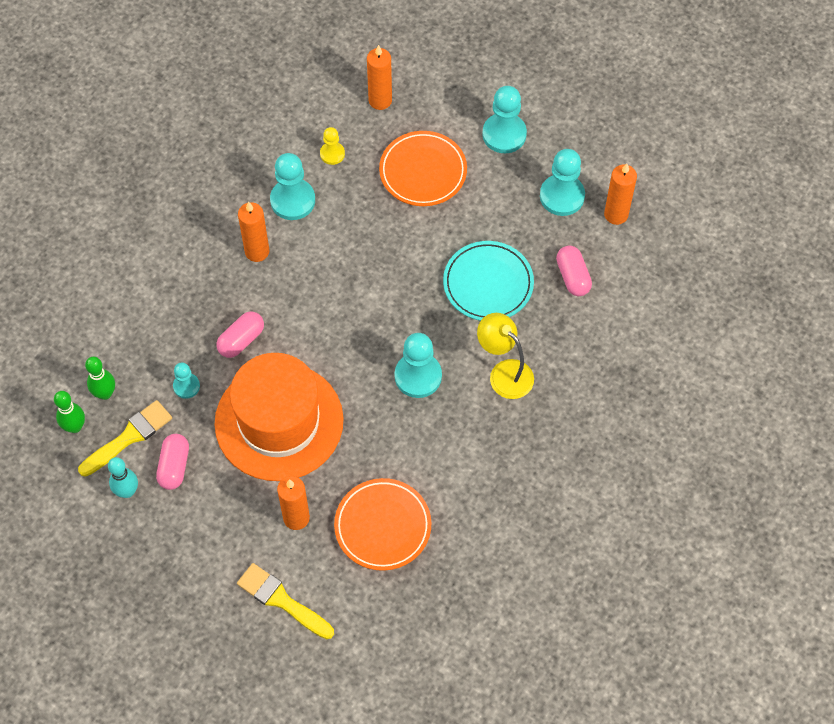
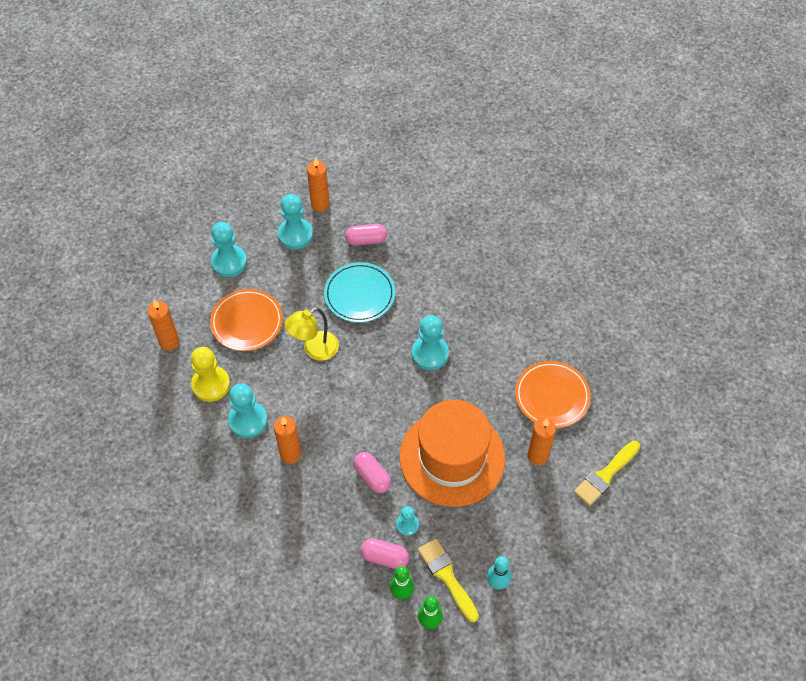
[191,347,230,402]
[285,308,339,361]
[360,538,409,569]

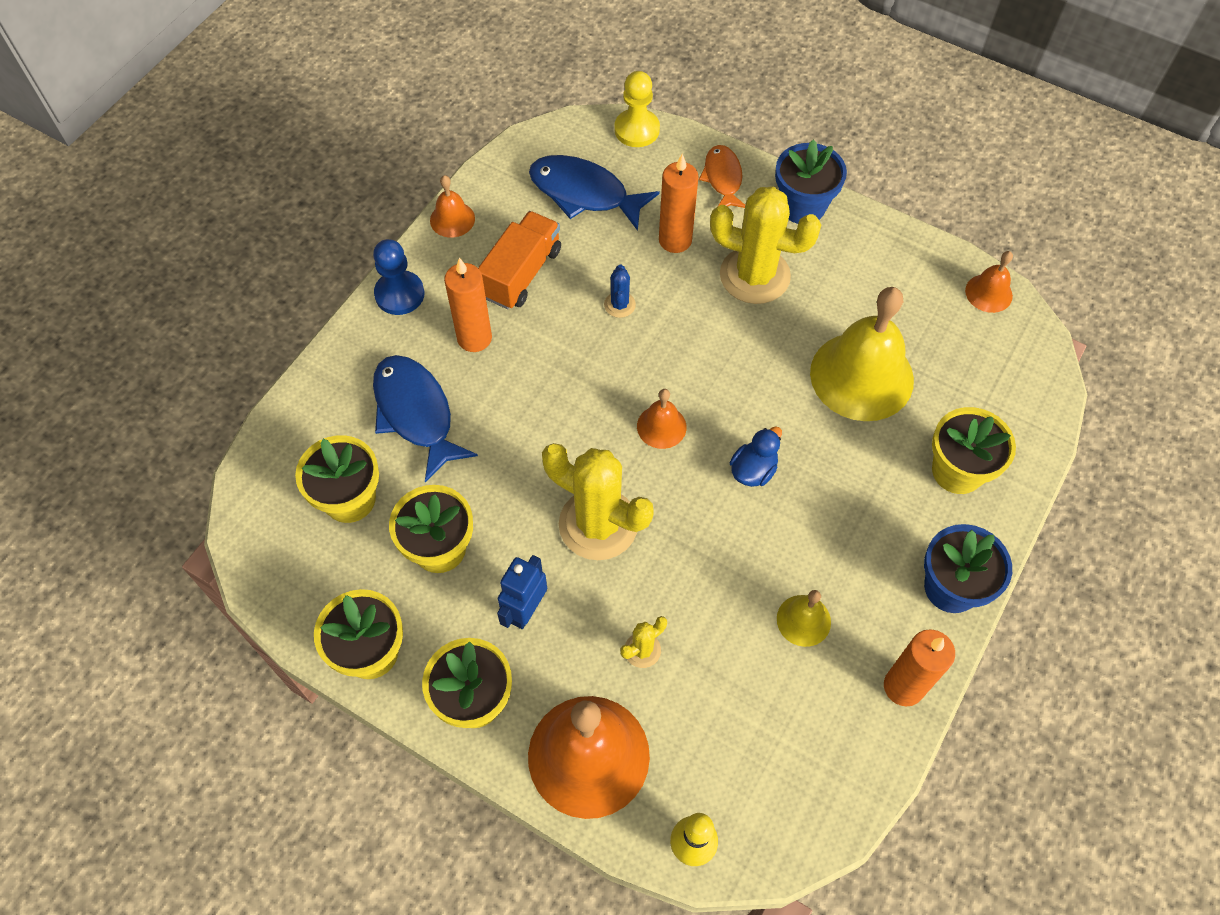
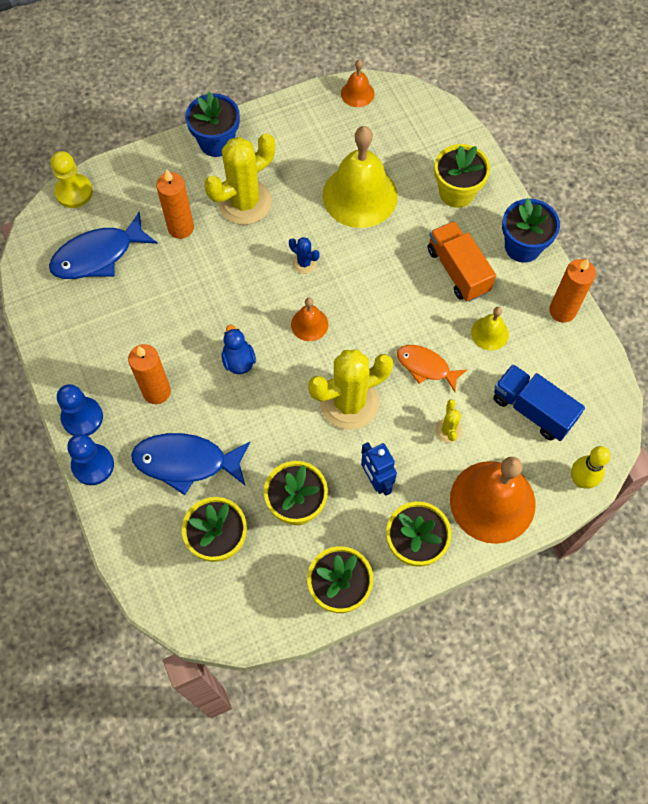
[397,345,467,392]
[430,175,475,238] (first image)
[428,221,496,302]
[289,237,319,274]
[222,325,256,374]
[493,364,585,441]
[67,434,114,485]

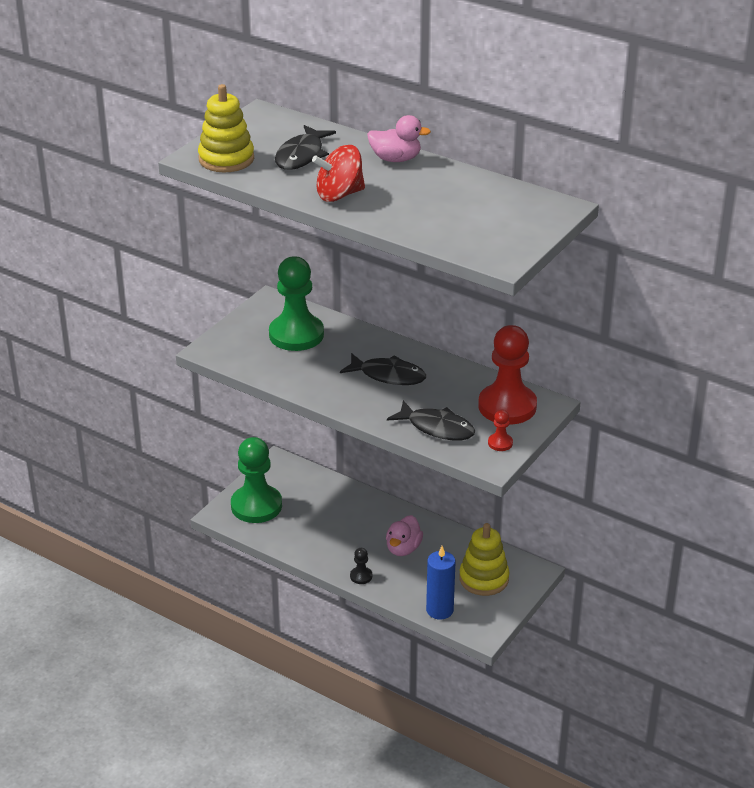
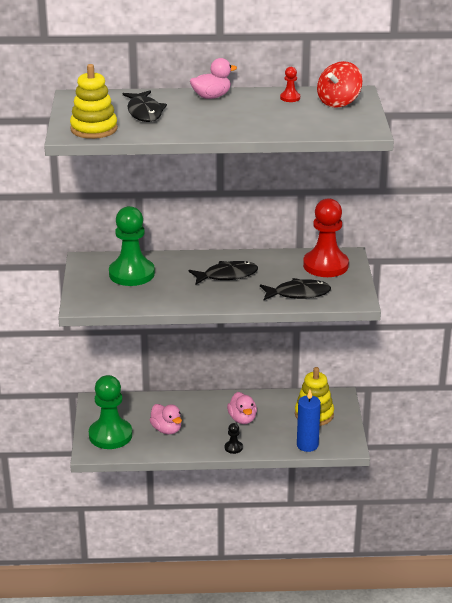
[317,61,362,108]
[280,67,300,102]
[150,404,182,434]

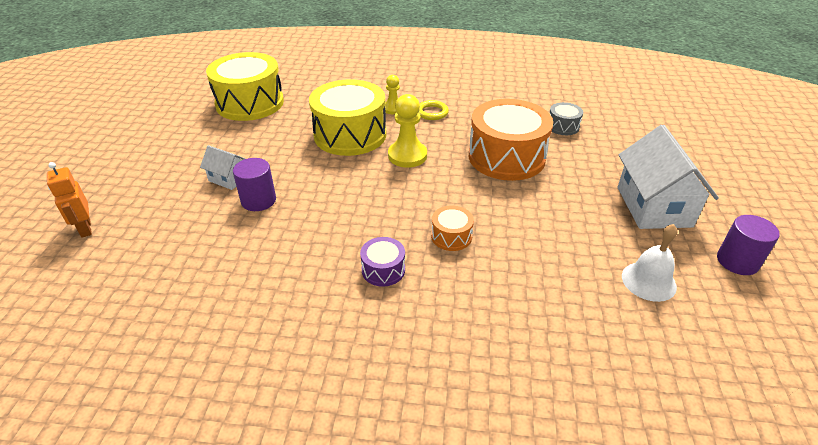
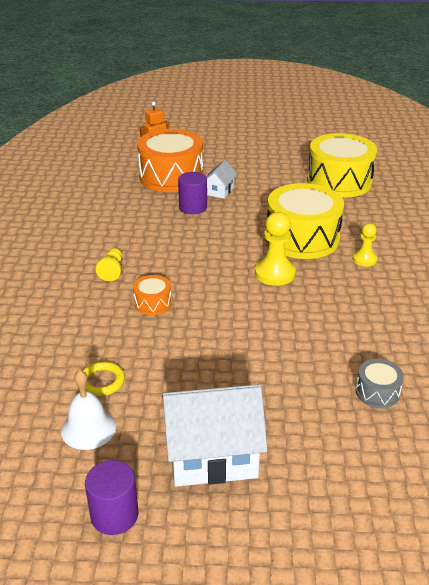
[137,129,203,192]
[83,362,125,396]
[96,248,122,281]

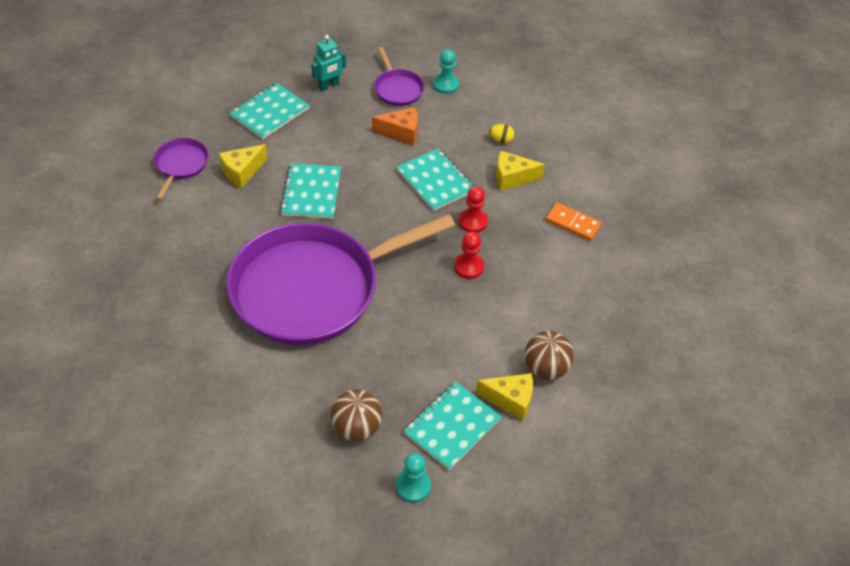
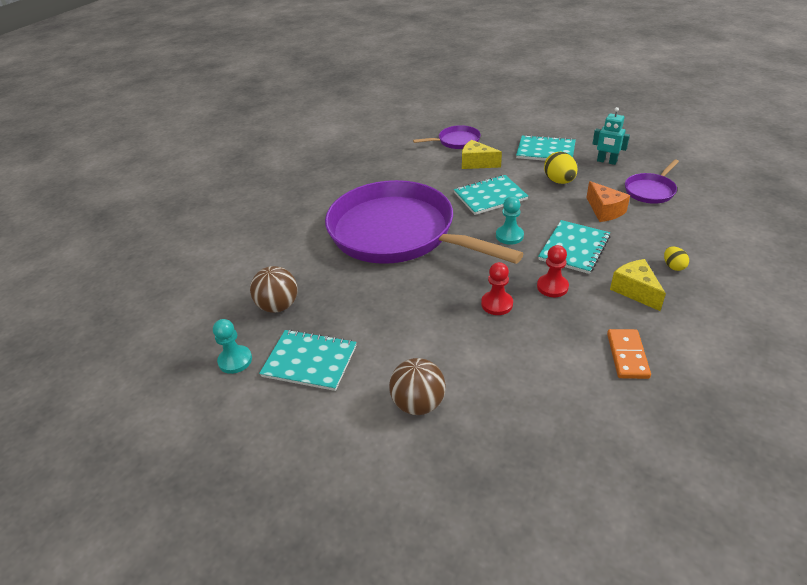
[496,197,524,245]
[476,373,533,421] (first image)
[544,152,578,184]

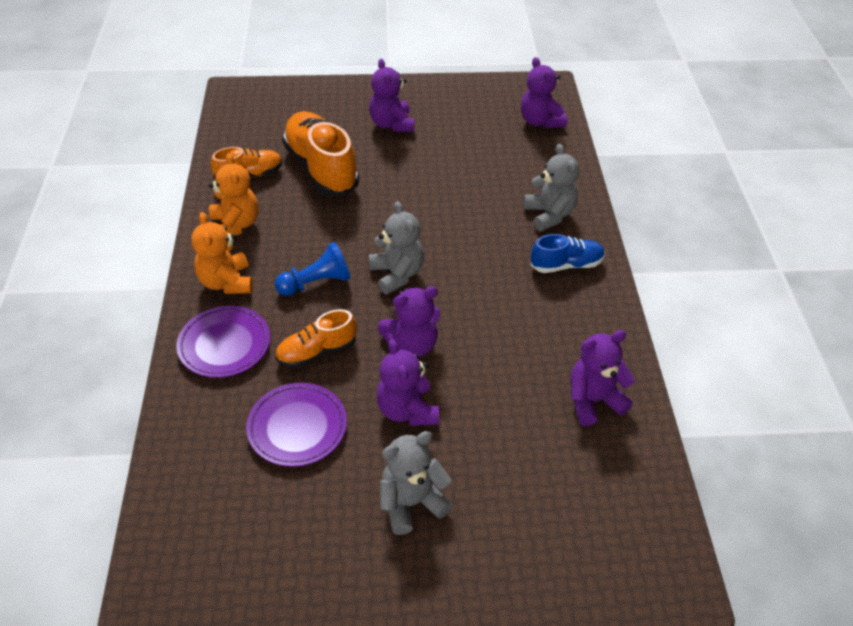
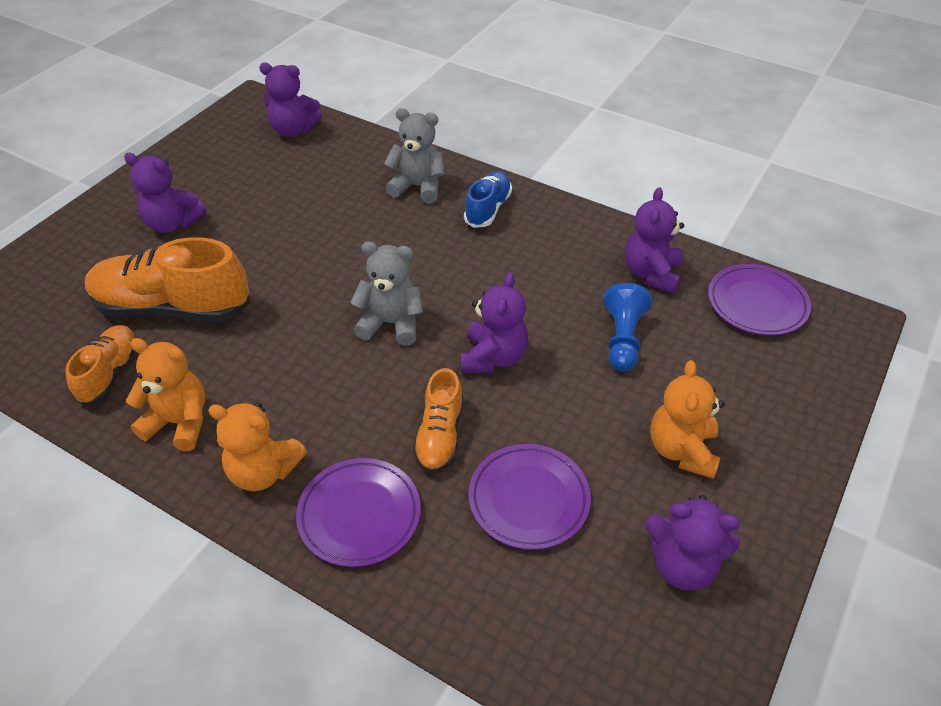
[603,283,652,371]
[645,495,740,591]
[650,360,725,479]
[708,264,811,336]

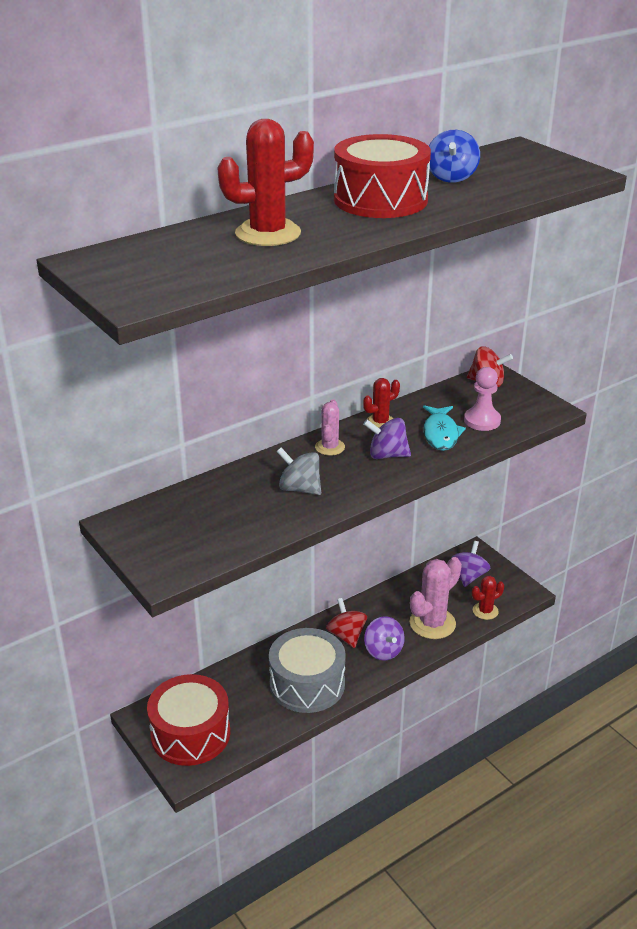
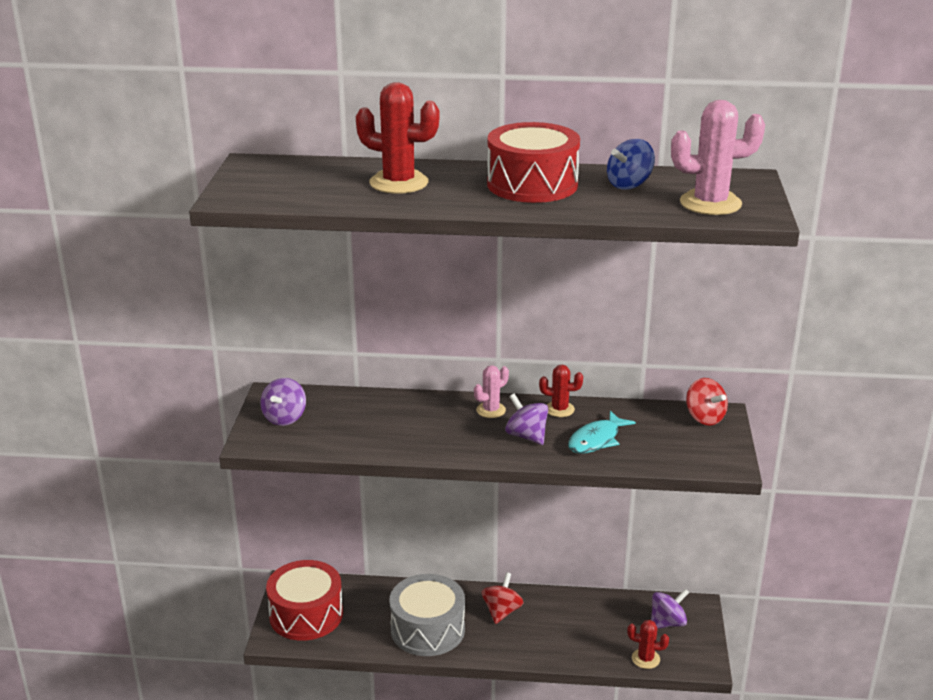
[464,367,501,431] (first image)
[277,448,321,495] (first image)
[671,100,765,215]
[260,378,306,426]

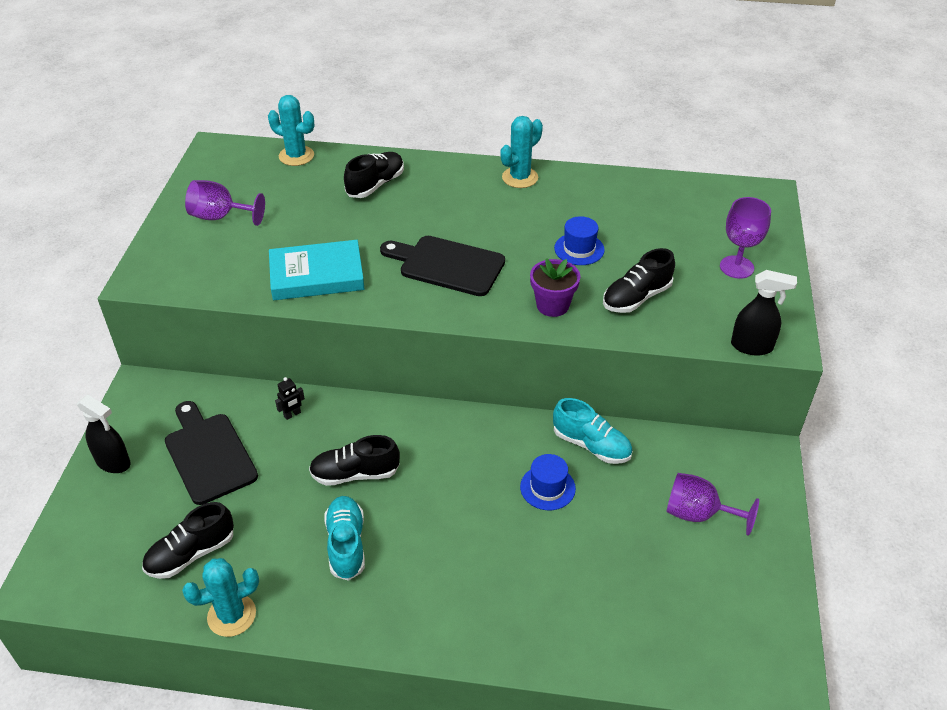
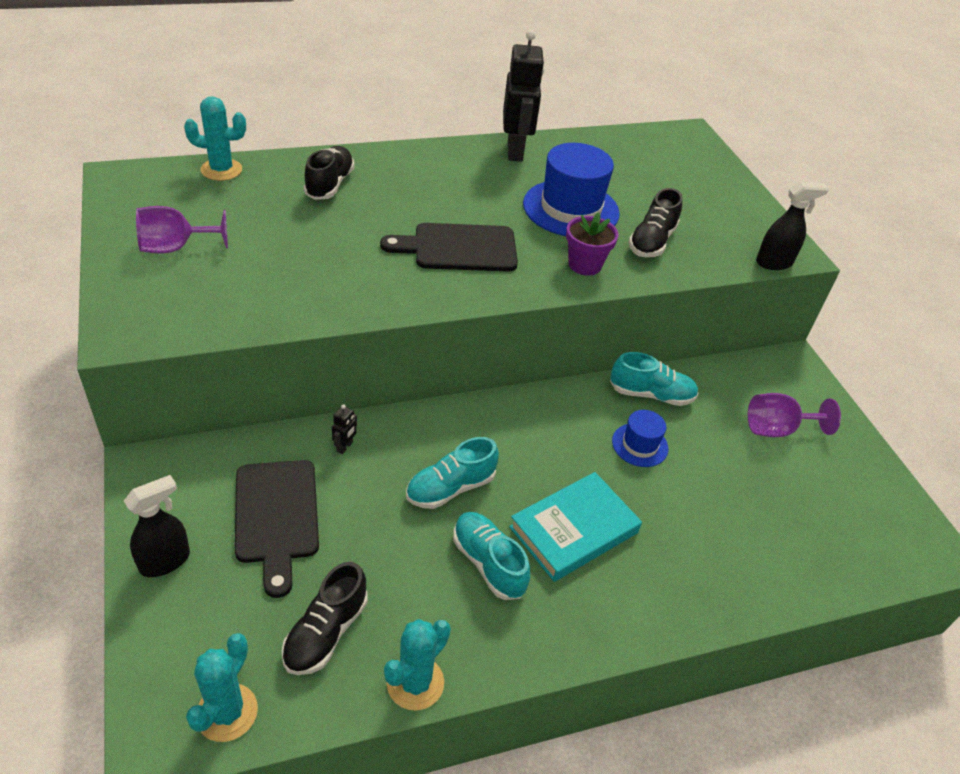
[186,633,258,742]
[720,197,771,279] (first image)
[523,143,620,236]
[509,472,642,582]
[124,475,190,577]
[235,460,319,598]
[406,437,499,509]
[503,30,545,162]

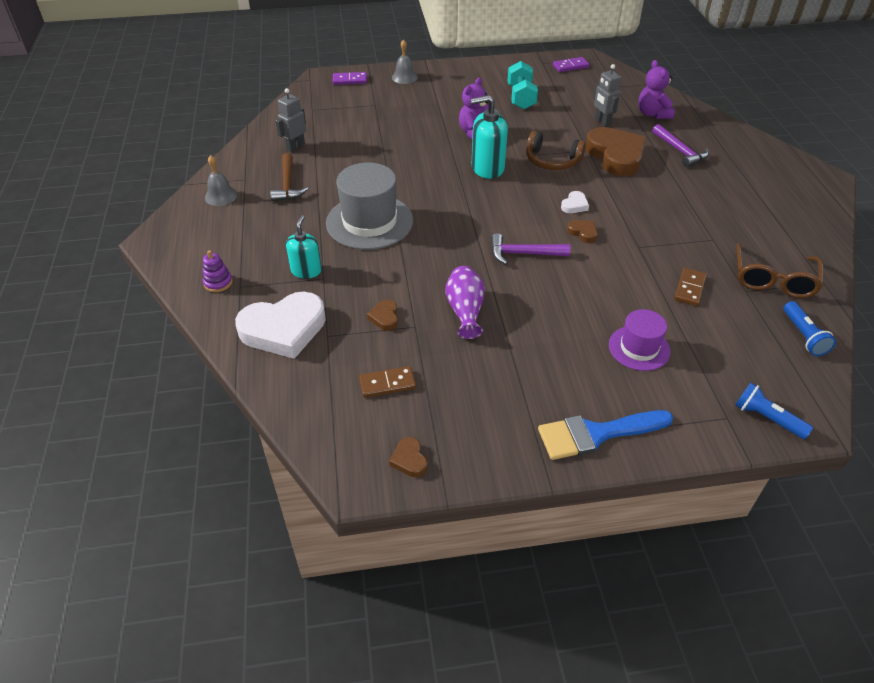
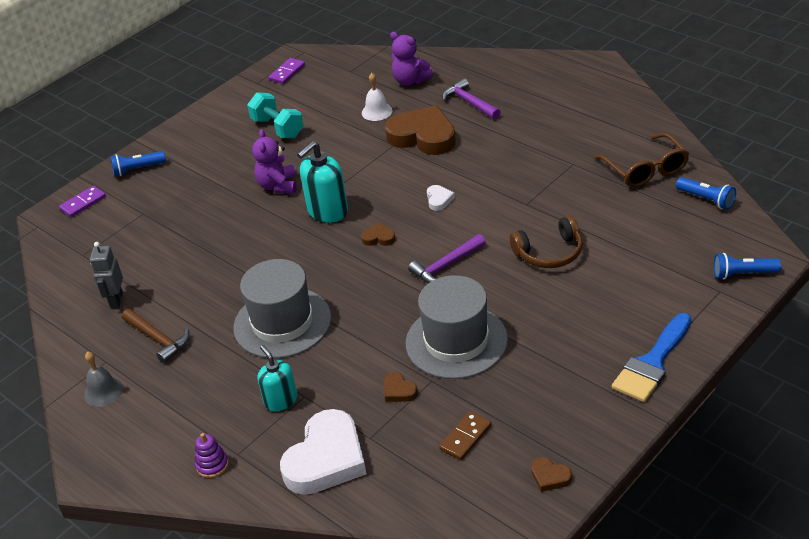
[110,151,166,176]
[362,73,392,121]
[442,78,501,120]
[510,216,583,268]
[361,223,396,246]
[405,275,508,379]
[674,268,707,306] (first image)
[609,309,670,371] (first image)

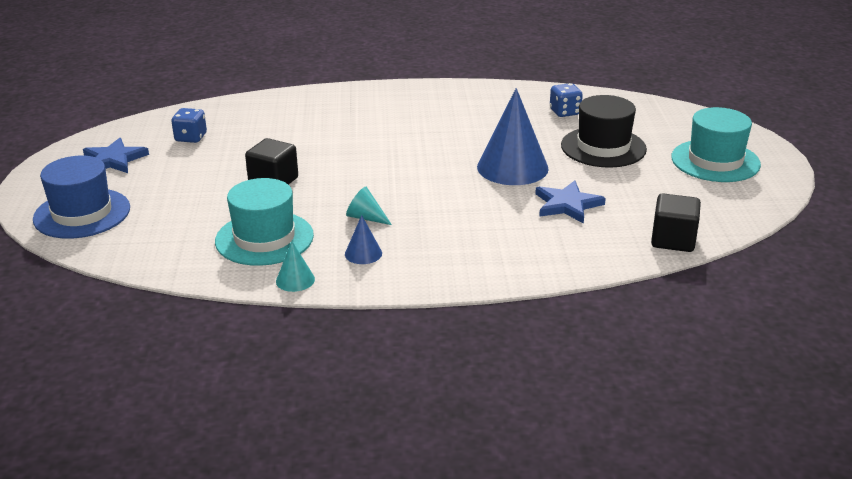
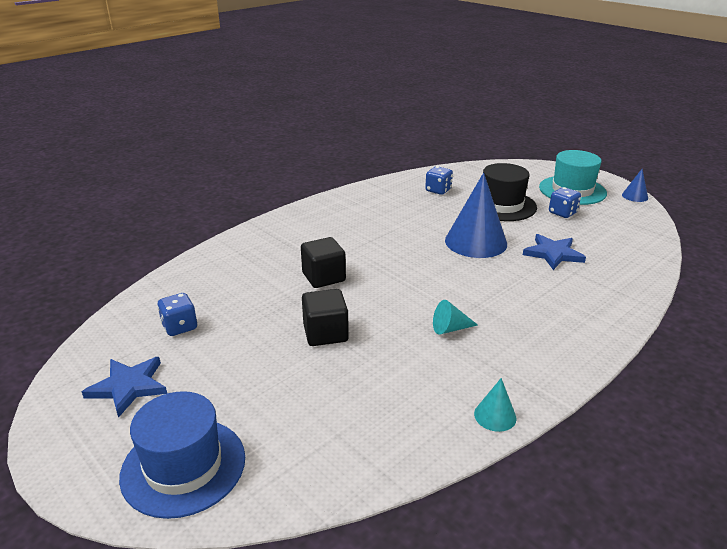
[215,178,314,266] (first image)
[301,237,346,288]
[622,169,648,202]
[549,187,581,218]

